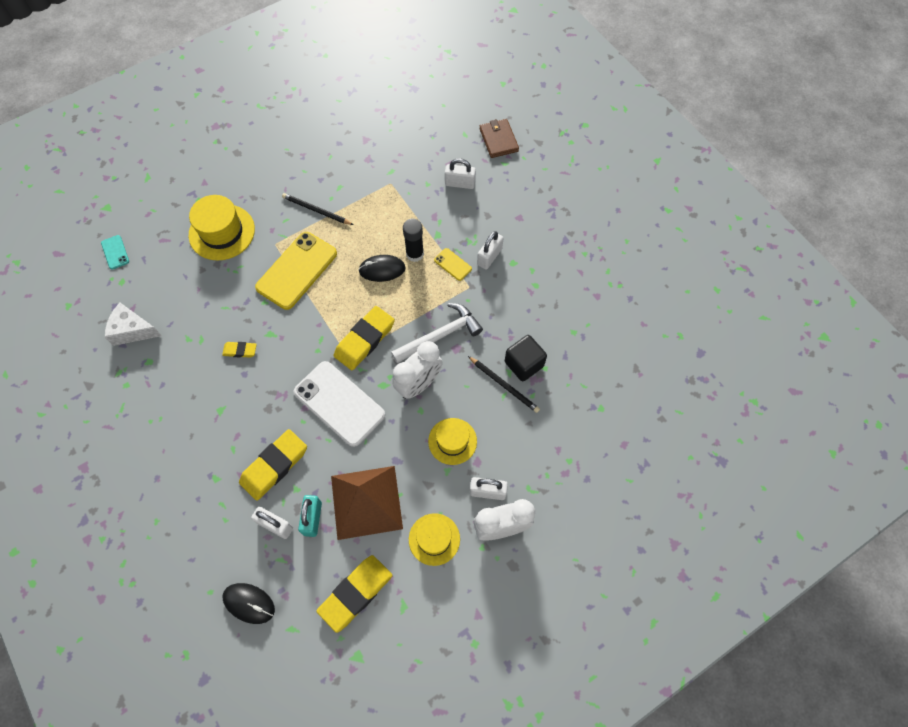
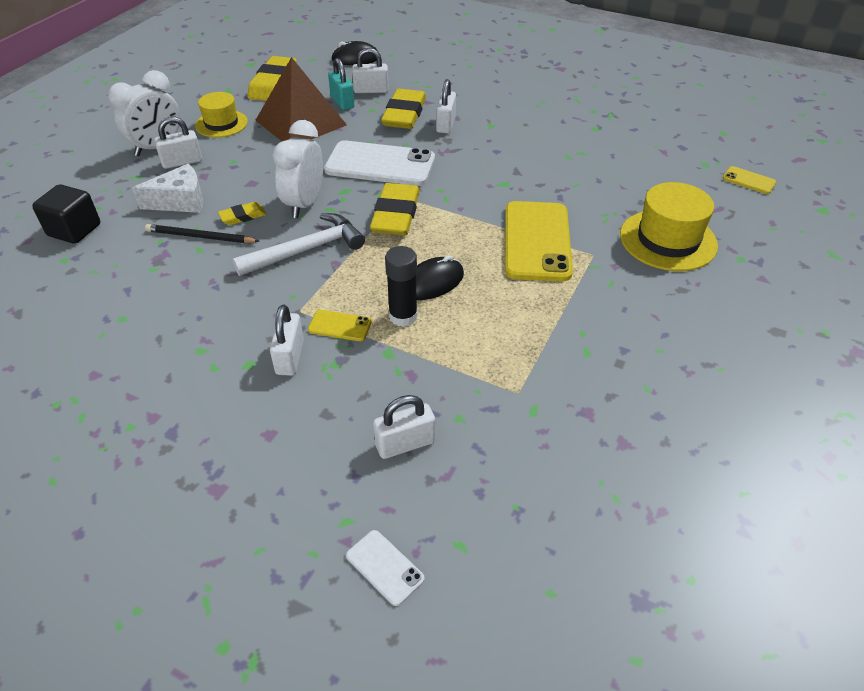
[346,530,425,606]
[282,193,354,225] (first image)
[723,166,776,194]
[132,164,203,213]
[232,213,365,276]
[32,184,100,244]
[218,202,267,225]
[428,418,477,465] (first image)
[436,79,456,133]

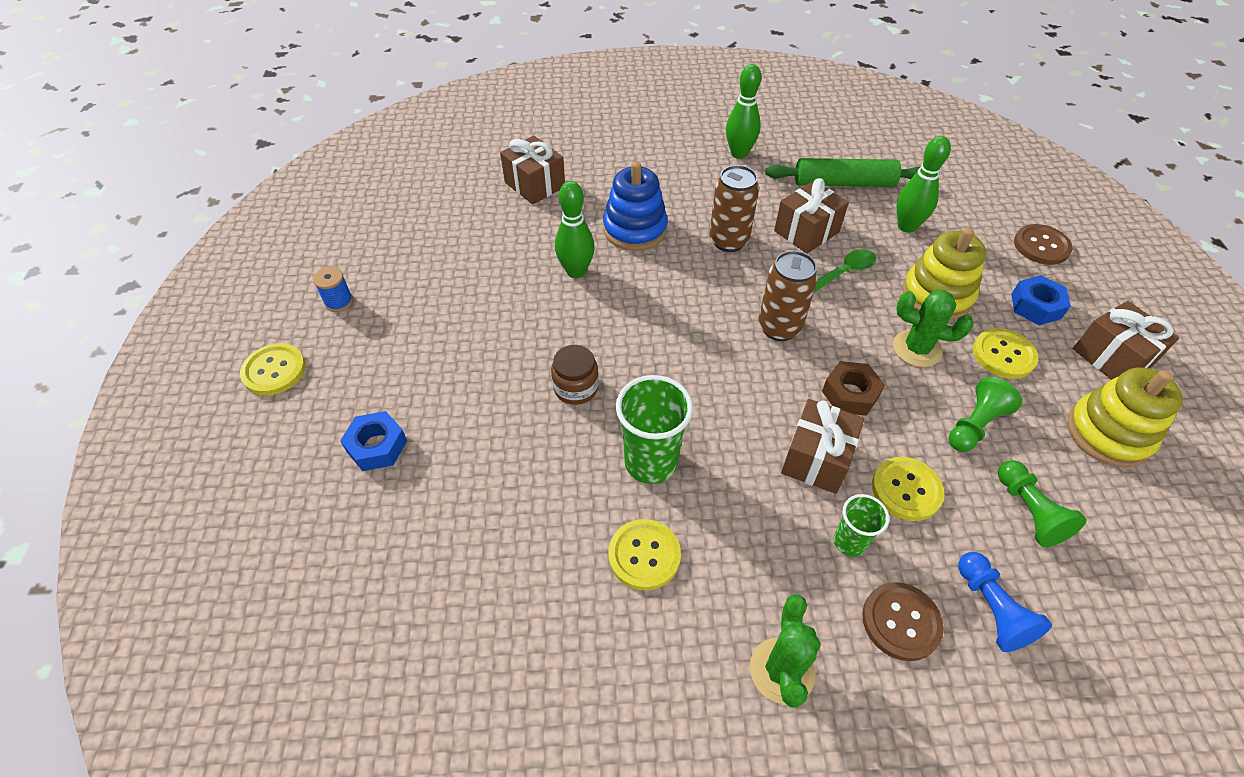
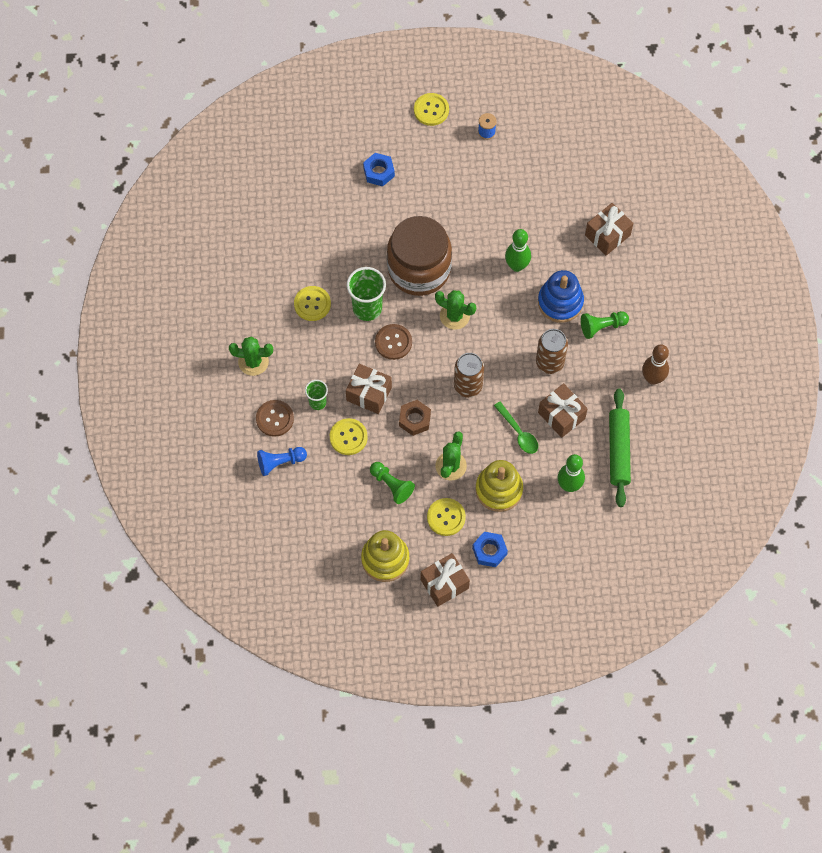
[642,344,669,385]
[375,324,412,360]
[387,216,452,296]
[581,311,629,339]
[435,290,476,330]

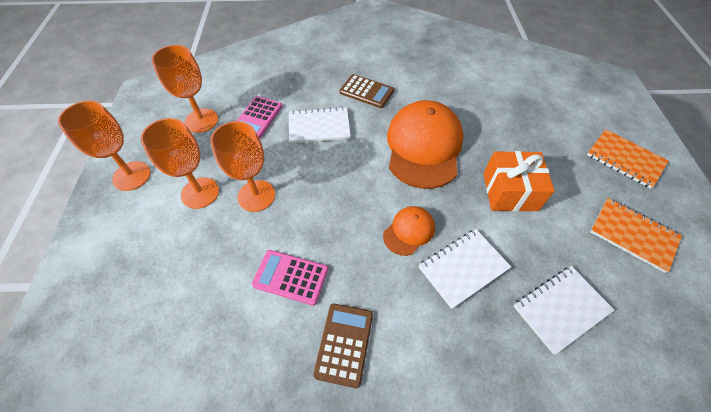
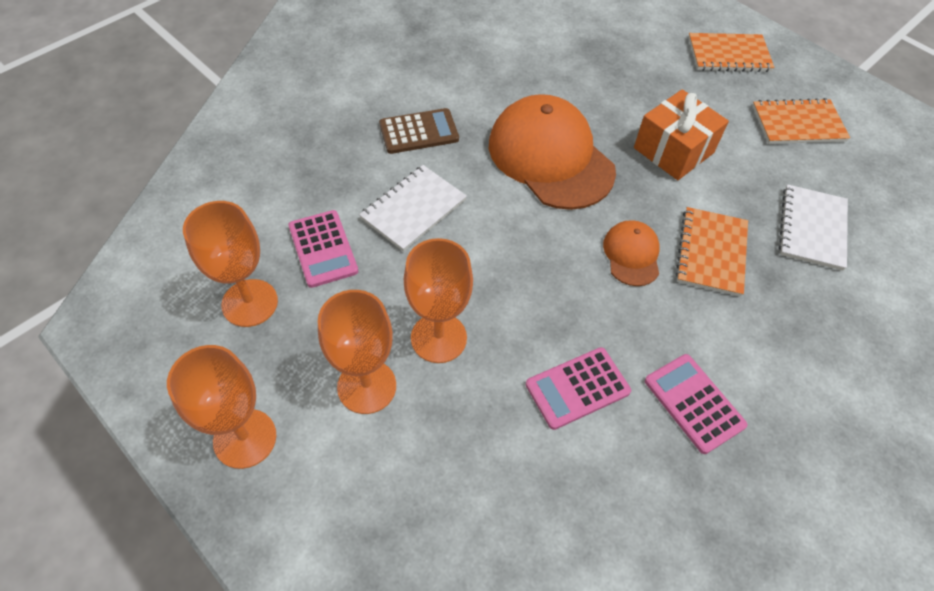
[676,207,748,297]
[645,354,747,454]

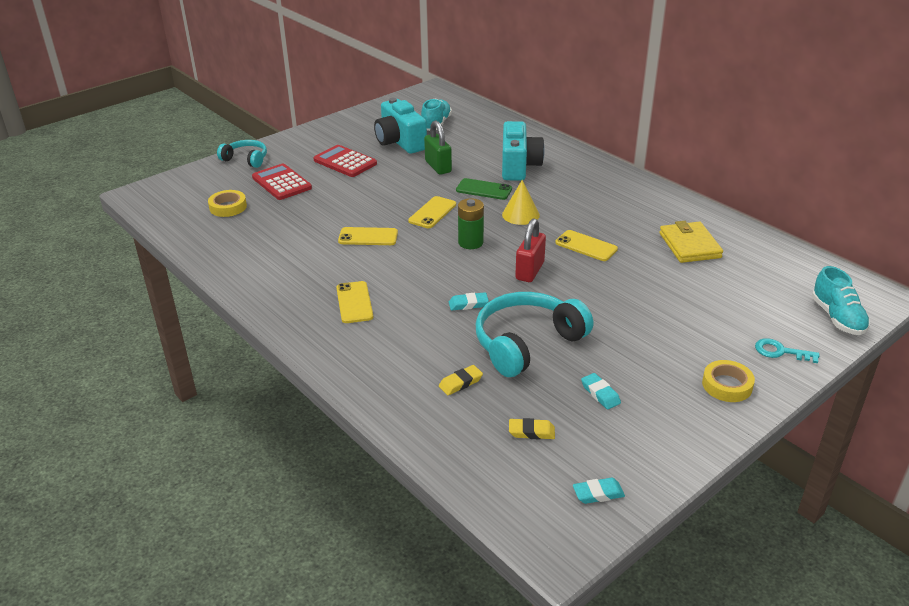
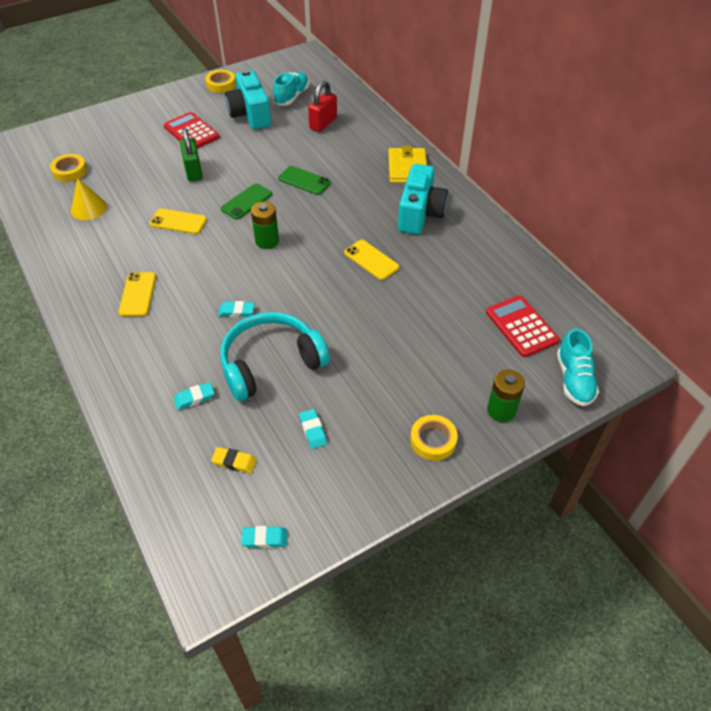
[180,128,203,182]
[398,164,448,234]
[217,140,267,168] (first image)
[486,295,559,357]
[71,178,107,220]
[221,183,272,219]
[308,81,337,132]
[388,146,427,183]
[487,369,525,422]
[174,382,214,410]
[205,70,236,93]

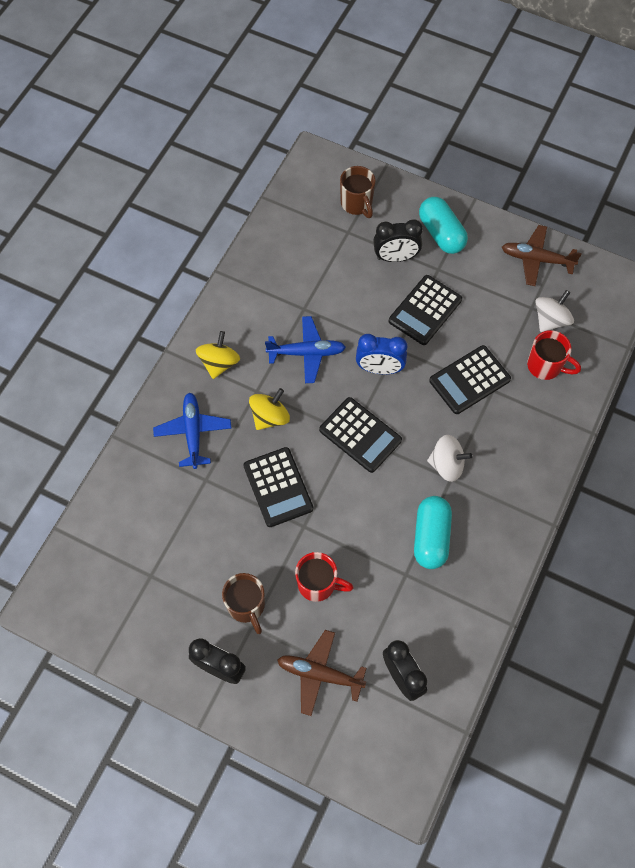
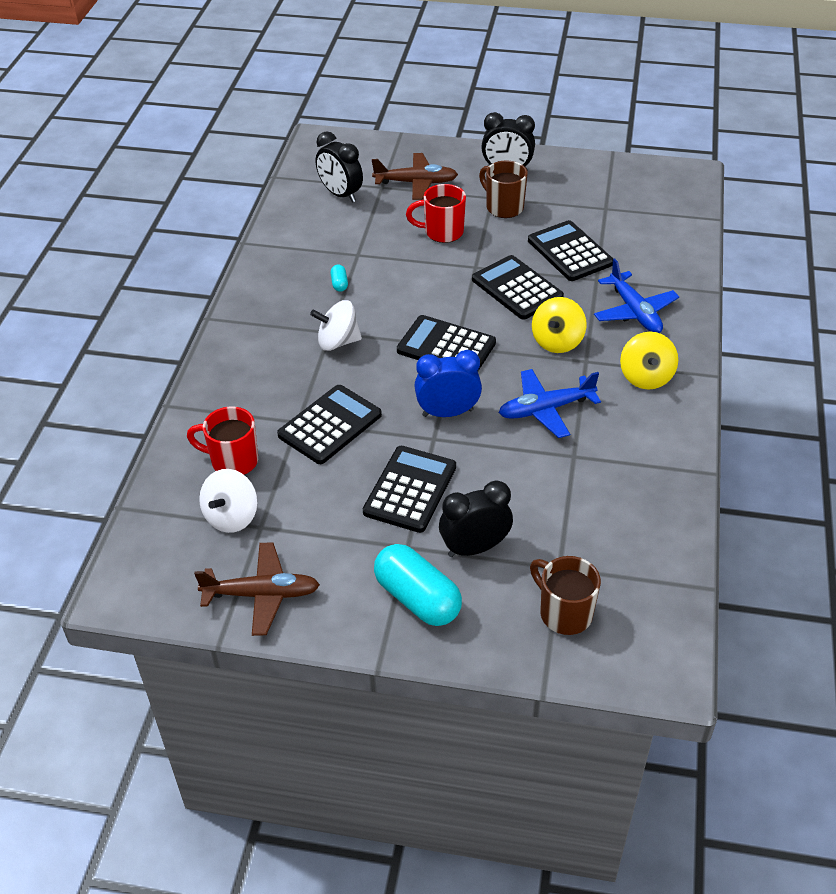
[331,265,348,292]
[528,220,613,281]

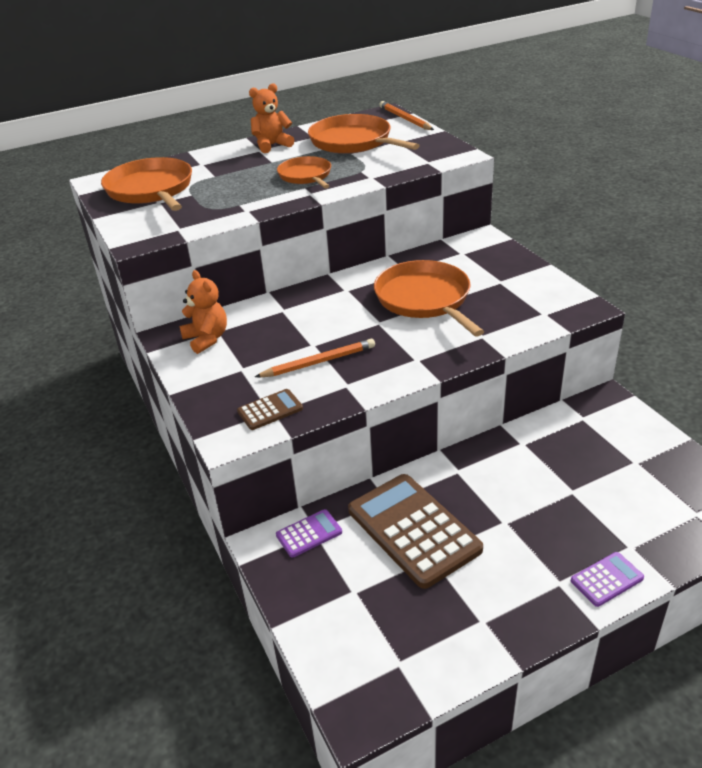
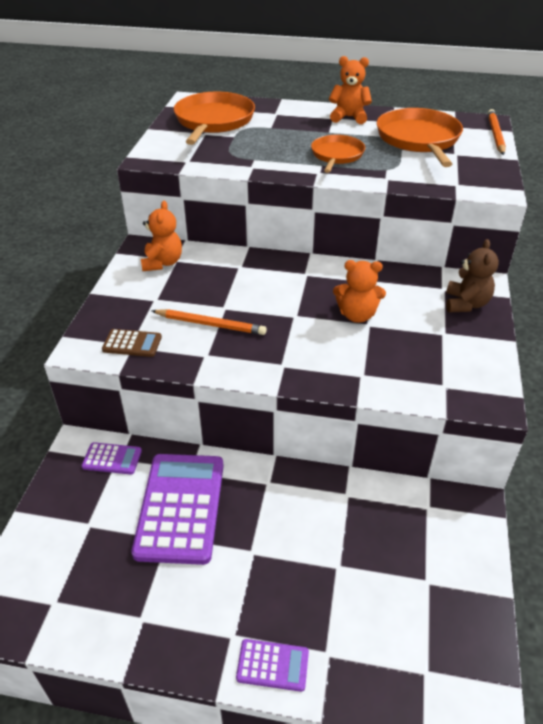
[333,260,386,323]
[131,454,224,565]
[446,239,499,312]

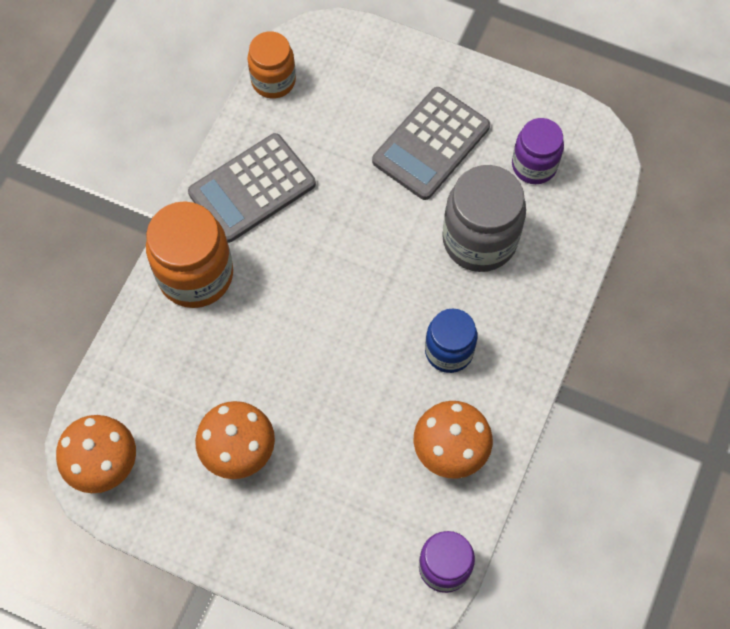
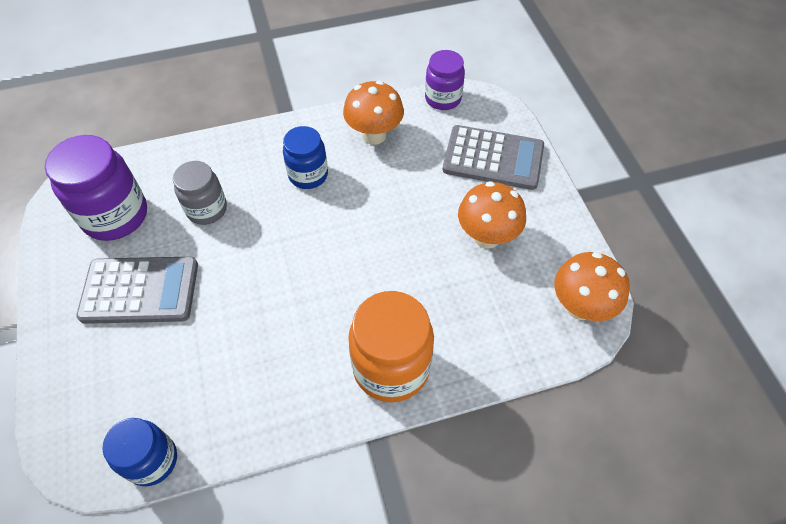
[102,418,177,486]
[45,135,147,241]
[443,125,544,190]
[173,161,227,225]

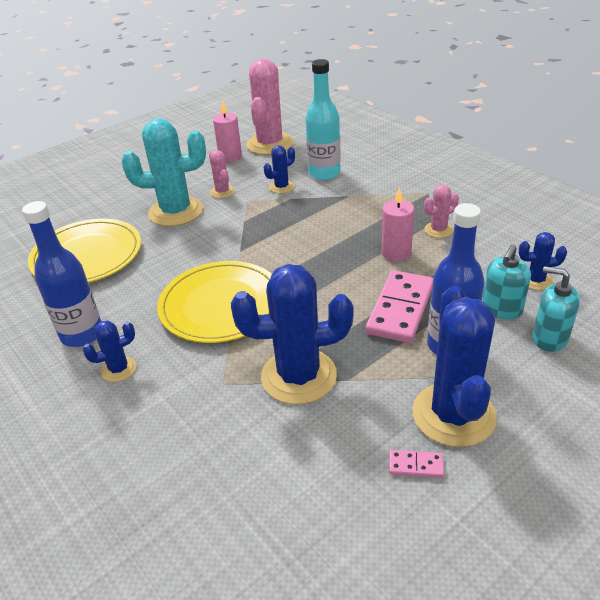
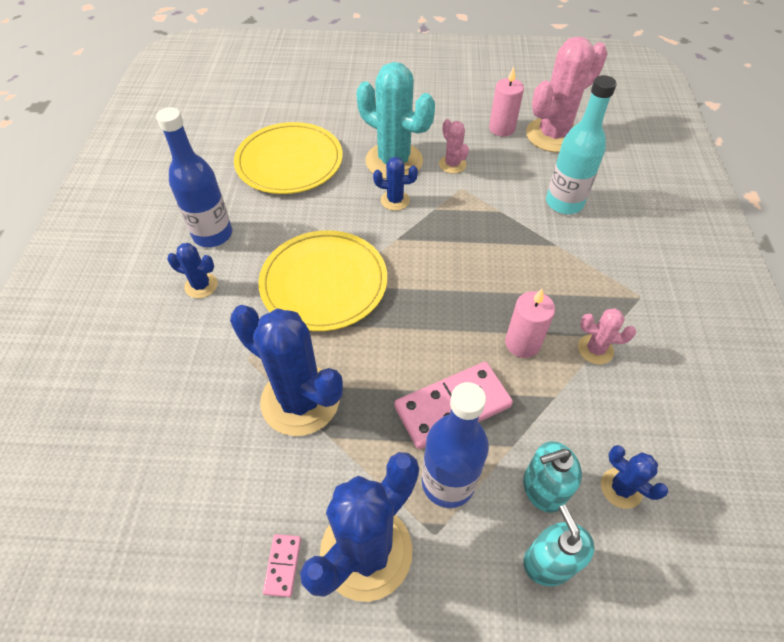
[373,157,418,211]
[439,119,469,174]
[263,534,301,597]

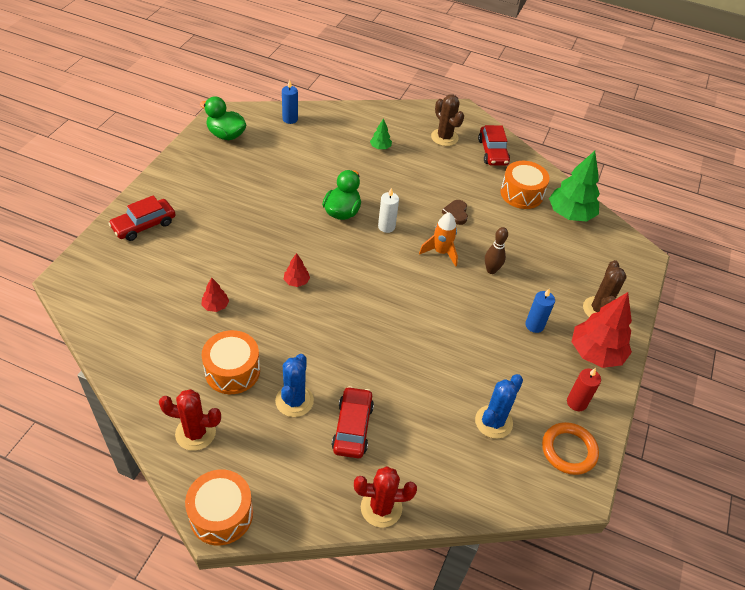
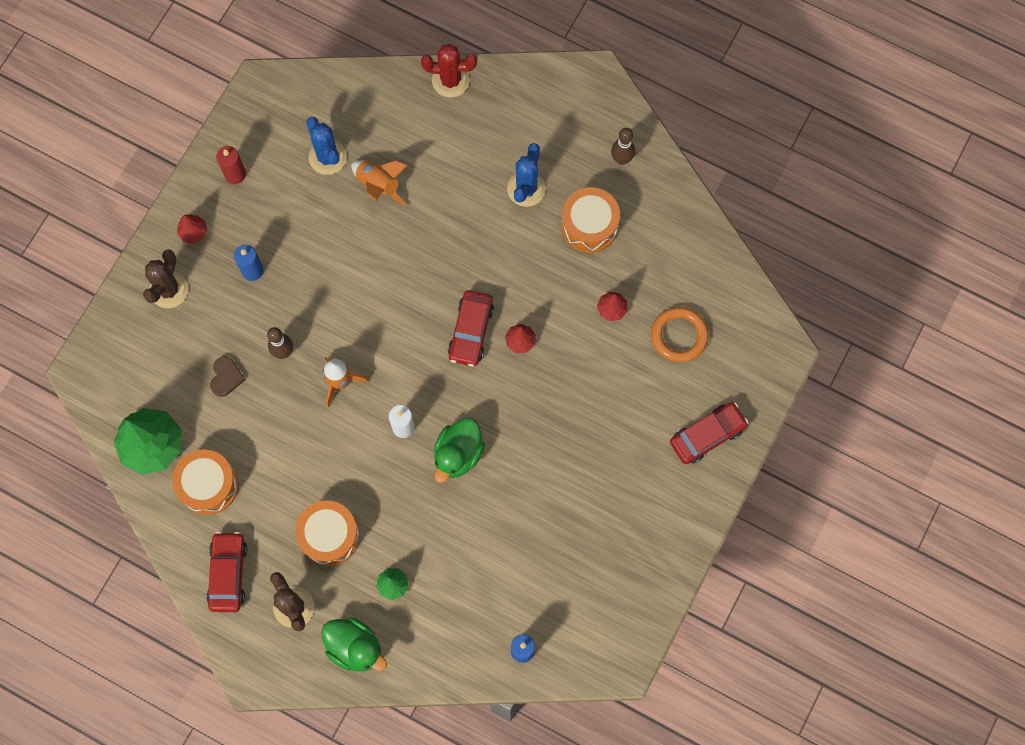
[322,617,387,671]
[210,356,245,397]
[177,214,207,244]
[306,117,347,175]
[448,290,494,367]
[611,128,635,165]
[651,307,709,362]
[295,500,360,566]
[351,160,408,207]

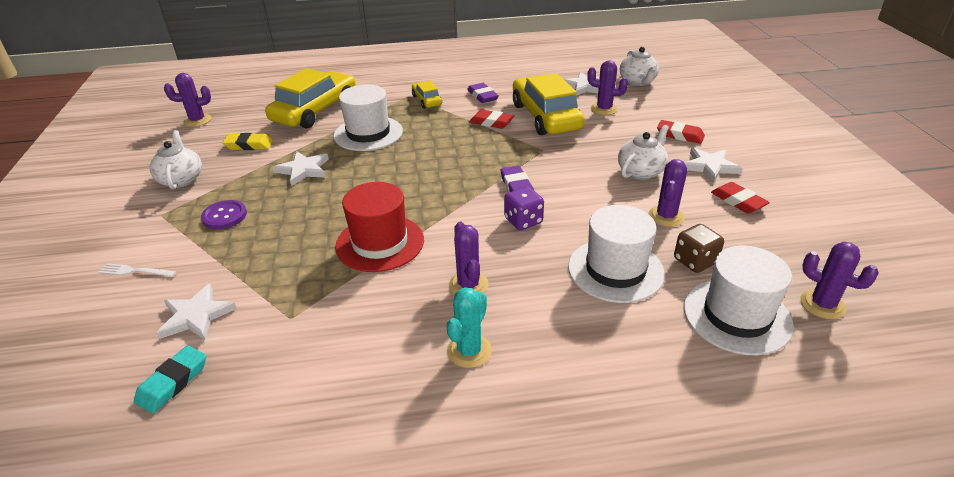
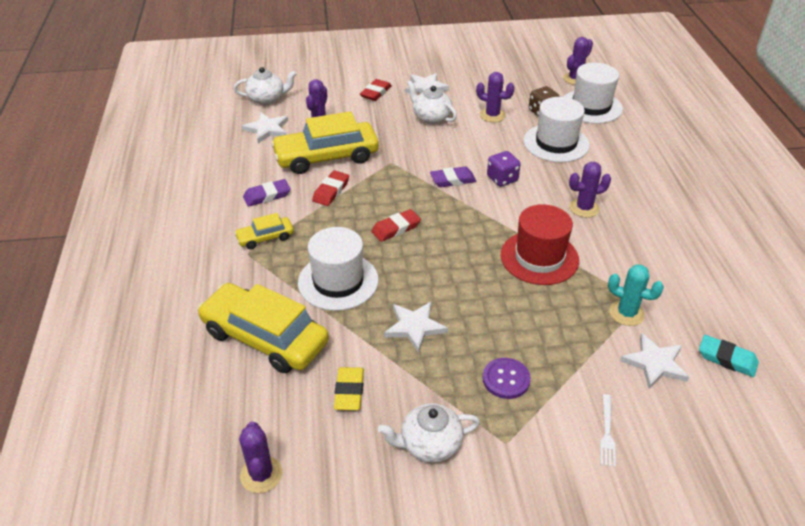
[371,209,421,242]
[608,264,664,326]

